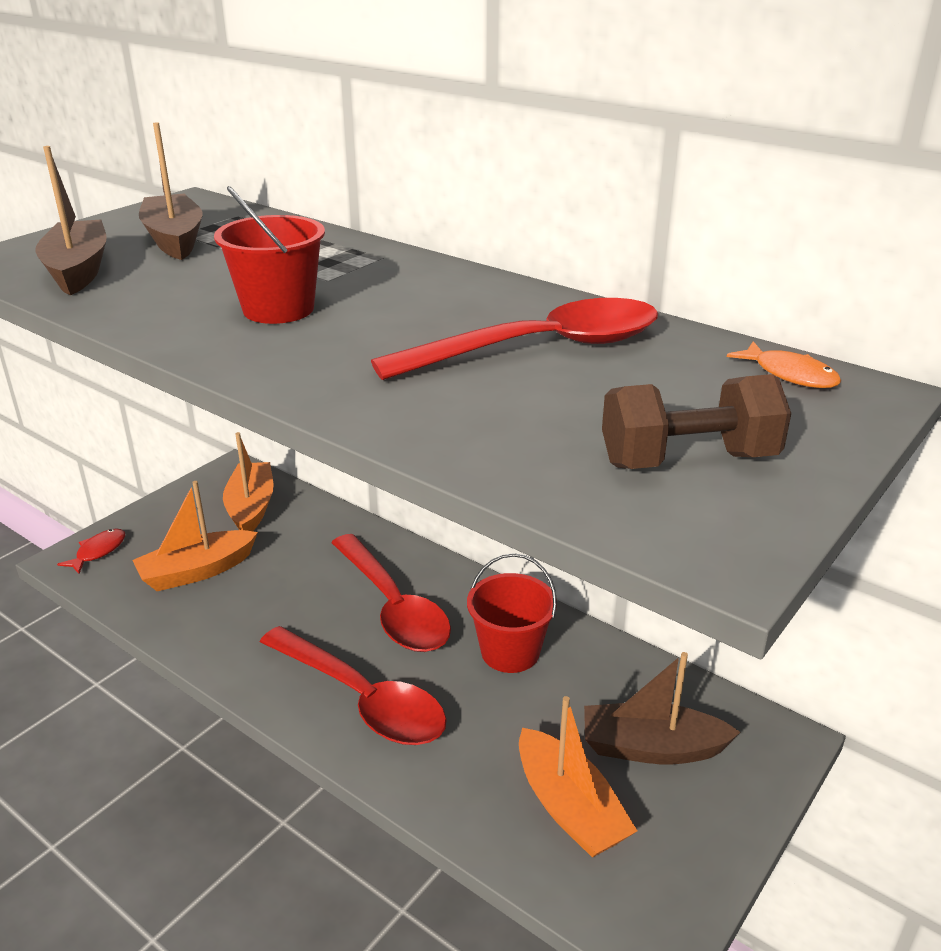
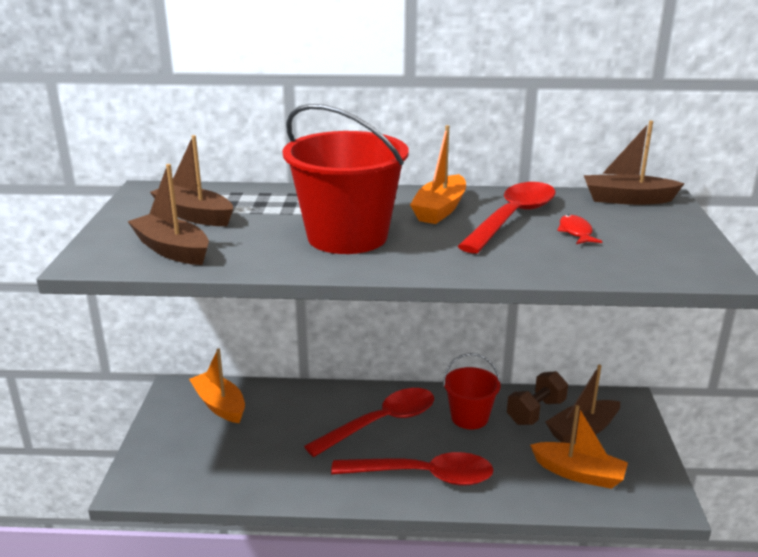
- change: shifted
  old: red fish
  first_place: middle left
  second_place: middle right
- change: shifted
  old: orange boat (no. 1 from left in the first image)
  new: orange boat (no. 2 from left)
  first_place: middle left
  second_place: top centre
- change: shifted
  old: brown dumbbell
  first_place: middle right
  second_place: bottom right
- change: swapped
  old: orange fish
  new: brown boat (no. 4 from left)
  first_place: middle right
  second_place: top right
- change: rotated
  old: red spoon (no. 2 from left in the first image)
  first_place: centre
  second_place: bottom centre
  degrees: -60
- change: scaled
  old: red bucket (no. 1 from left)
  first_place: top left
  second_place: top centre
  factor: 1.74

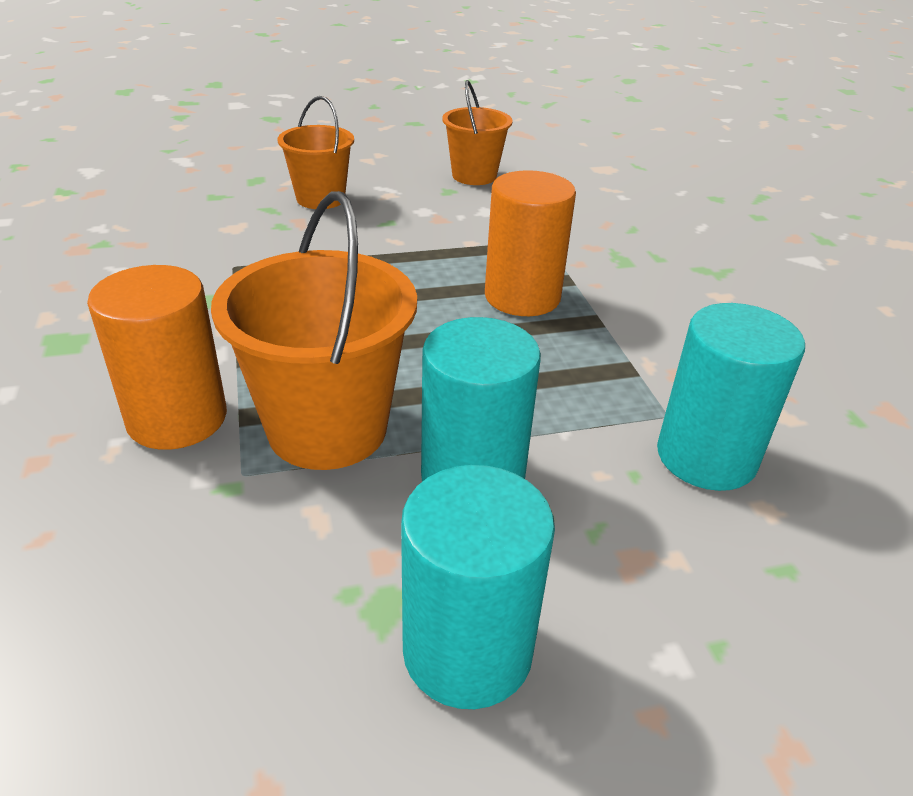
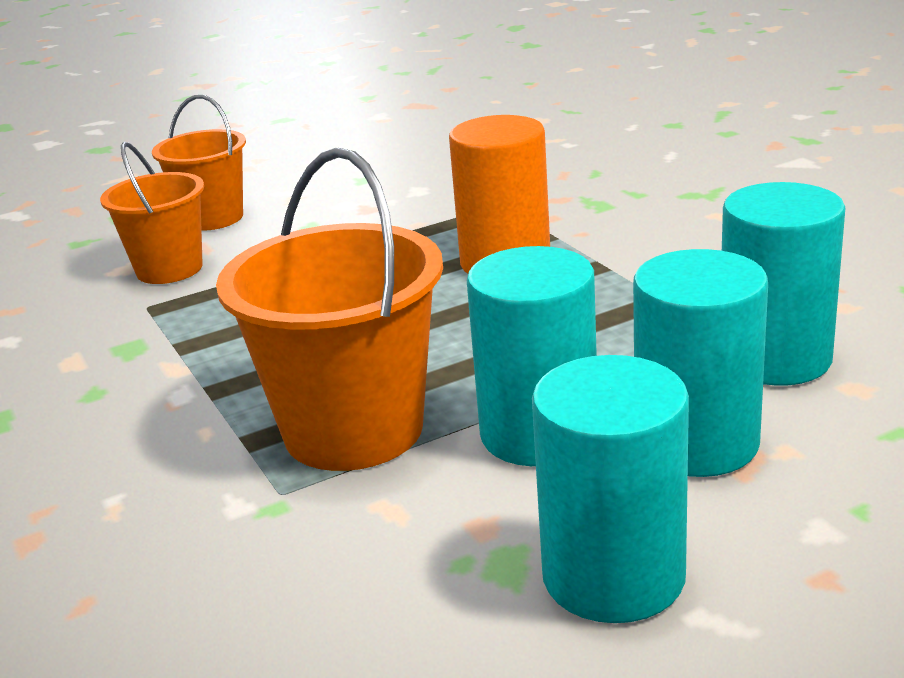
- change: gone
  old: orange cylinder (no. 1 from left)
  first_place: middle left
- change: new
  new: turquoise cylinder (no. 3 from left)
  second_place: middle right
- change: shifted
  old: orange bucket (no. 3 from left in the first image)
  new: orange bucket (no. 1 from left)
  first_place: top centre
  second_place: top left

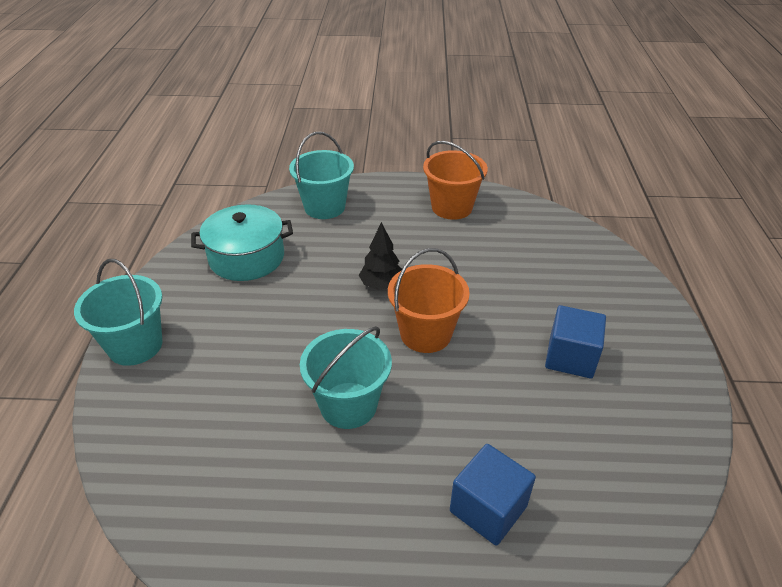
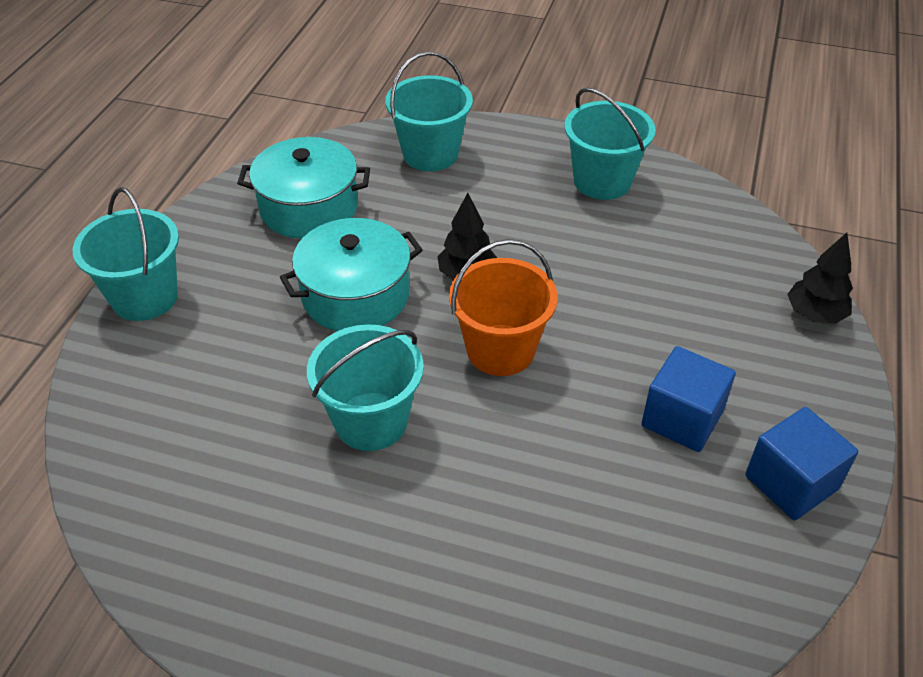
- change: new
  new: turquoise pot (no. 2 from left)
  second_place: centre
- change: new
  new: black tree (no. 2 from left)
  second_place: middle right
- change: shifted
  old: blue cube (no. 1 from left in the first image)
  new: blue cube (no. 2 from left)
  first_place: bottom centre
  second_place: bottom right
- change: repainted
  old: orange bucket (no. 2 from left)
  new: turquoise bucket (no. 4 from left)
  first_place: top centre
  second_place: top centre

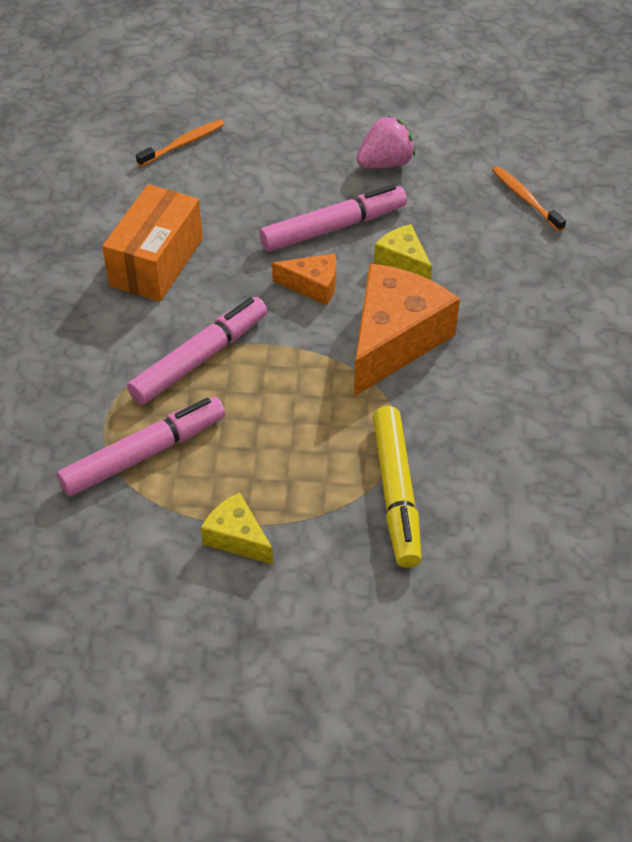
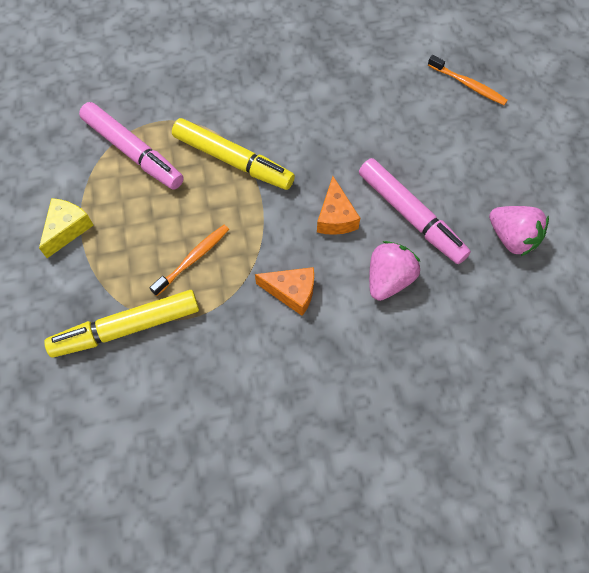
- change: gone
  old: orange box
  first_place: top left
- change: shifted
  old: orange toothbrush (no. 2 from left in the first image)
  new: orange toothbrush (no. 1 from left)
  first_place: top right
  second_place: middle left
- change: swapped
  old: yellow cheese (no. 2 from left)
  new: pink strawberry (no. 1 from left)
  first_place: top centre
  second_place: middle right
- change: repainted
  old: pink marker (no. 2 from left)
  new: yellow marker (no. 2 from left)
  first_place: middle left
  second_place: top centre
- change: scaled
  old: orange cheese (no. 2 from left in the first image)
  first_place: centre
  second_place: centre
  factor: 0.5

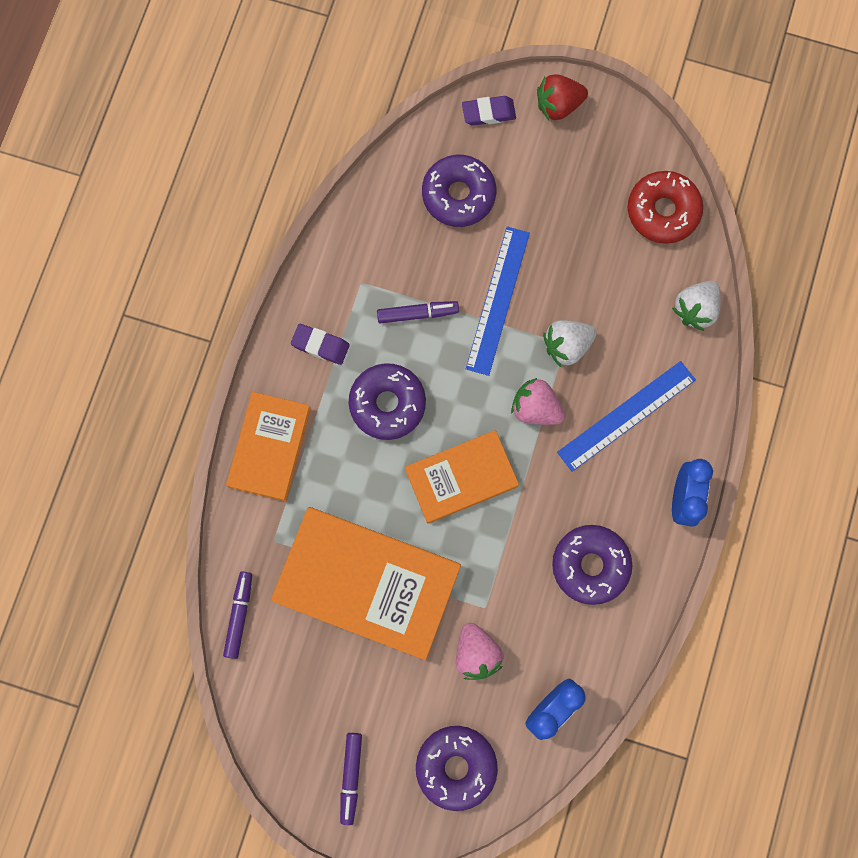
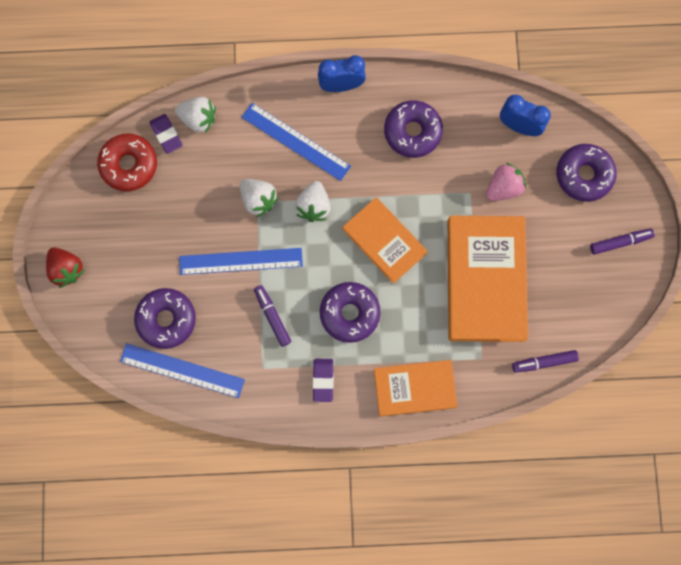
- change: new
  new: blue ruler (no. 1 from left)
  second_place: middle left
- change: shifted
  old: purple eraser (no. 2 from left in the first image)
  new: purple eraser (no. 1 from left)
  first_place: top centre
  second_place: top left
- change: repainted
  old: pink strawberry (no. 2 from left)
  new: white strawberry (no. 3 from left)
  first_place: centre
  second_place: centre

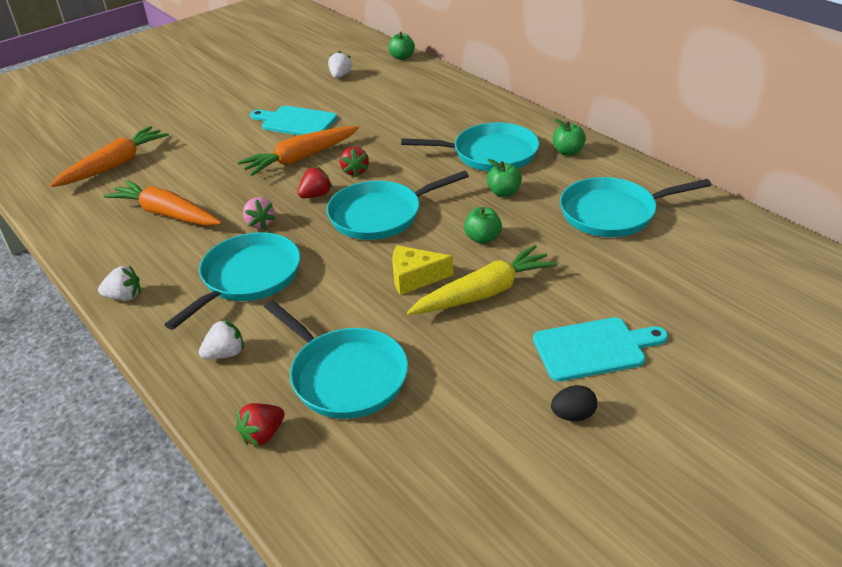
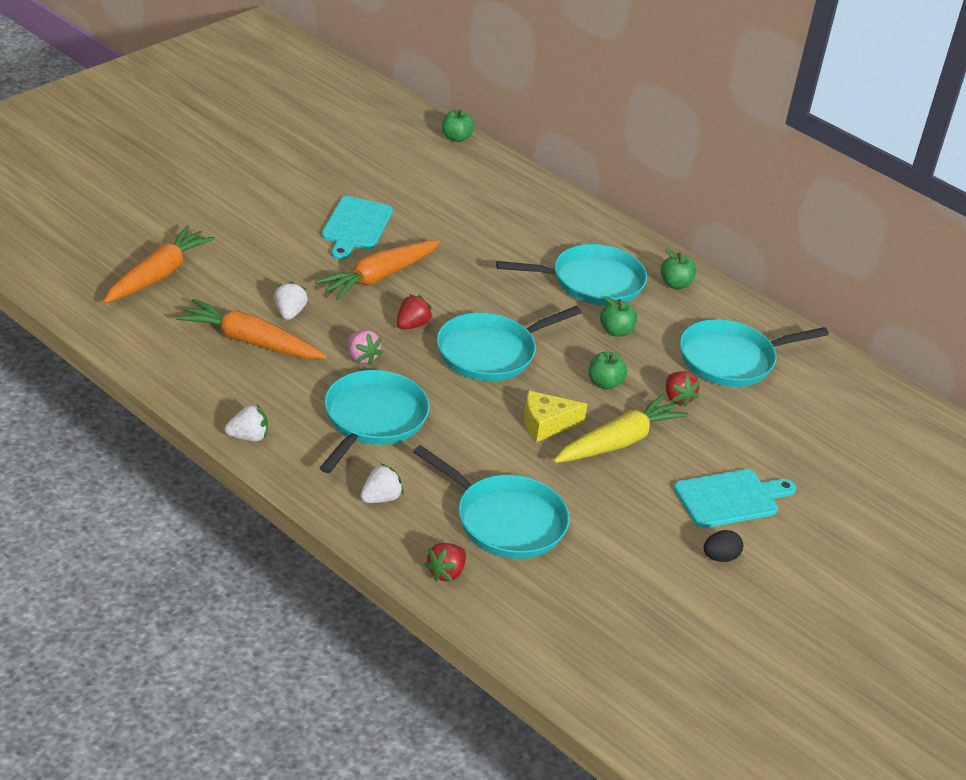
- change: shifted
  old: white strawberry (no. 3 from left in the first image)
  new: white strawberry (no. 2 from left)
  first_place: top centre
  second_place: middle left
- change: shifted
  old: red strawberry (no. 3 from left)
  first_place: top centre
  second_place: middle right
- change: rotated
  old: turquoise cutting board (no. 1 from left)
  first_place: top centre
  second_place: top centre
  degrees: -90

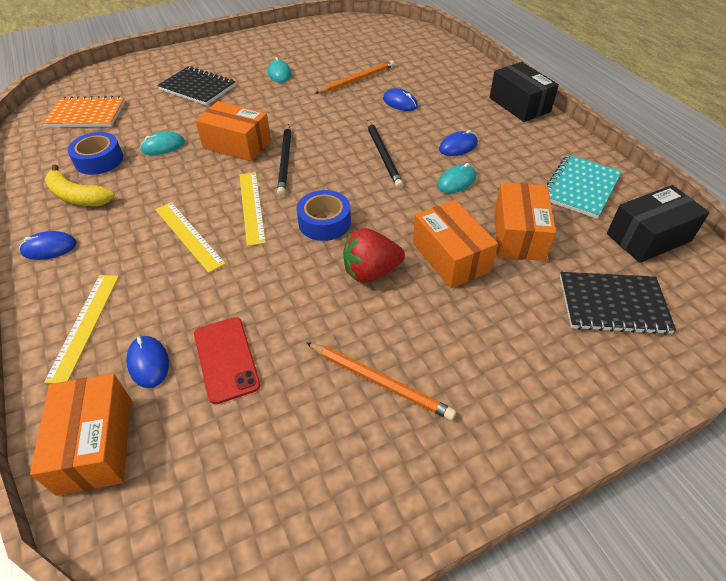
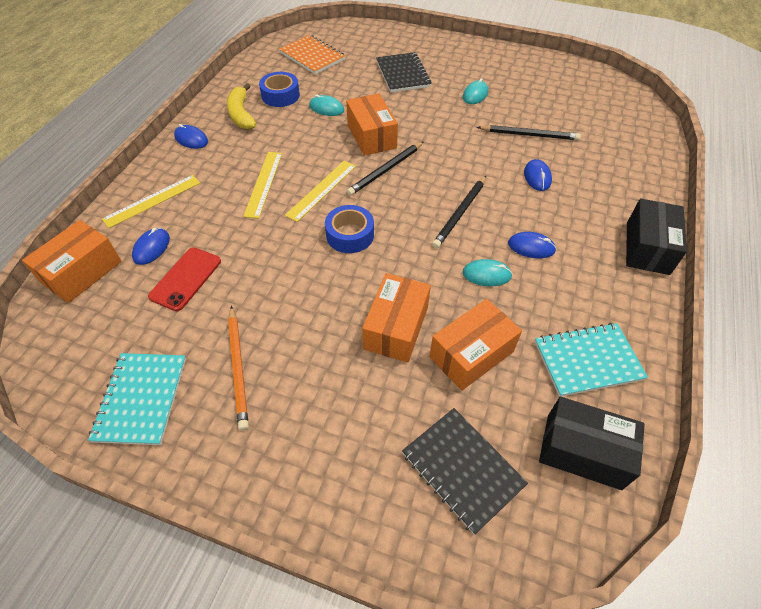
- change: gone
  old: red strawberry
  first_place: centre
- change: new
  new: turquoise notebook (no. 1 from left)
  second_place: middle left
- change: repainted
  old: orange pencil (no. 1 from left)
  new: black pencil (no. 3 from left)
  first_place: top centre
  second_place: top right

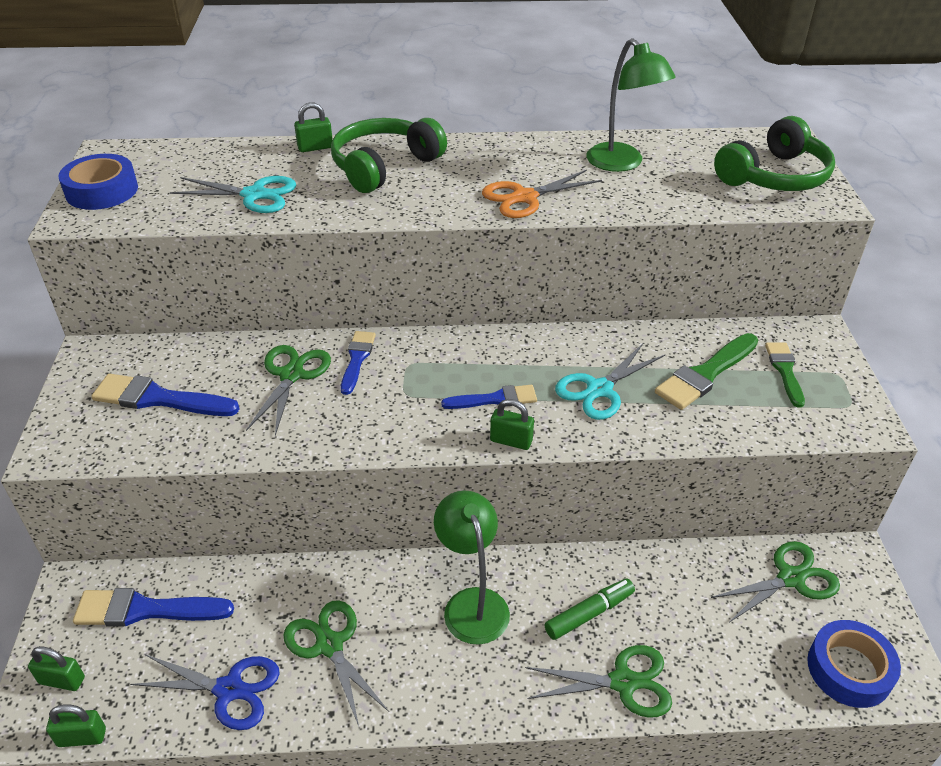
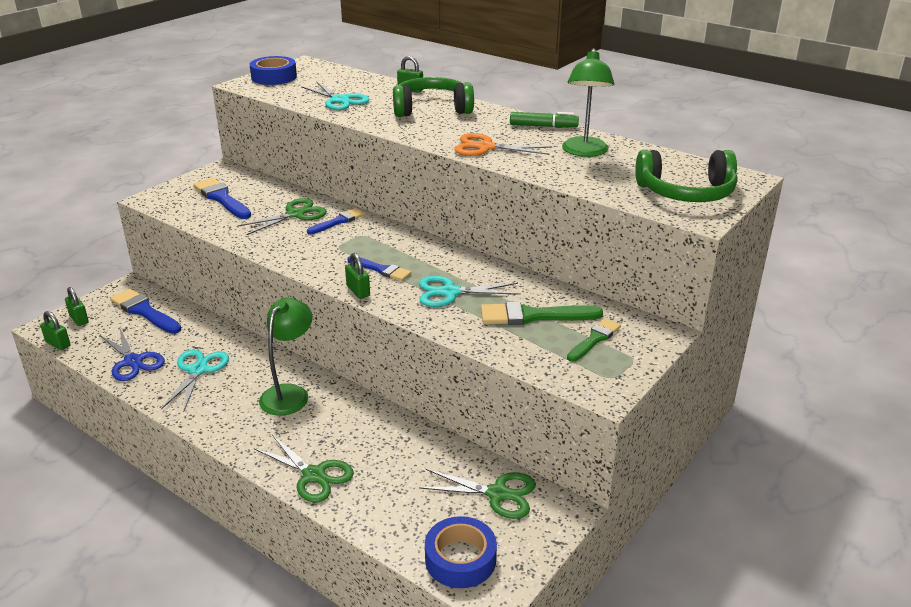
- change: shifted
  old: green marker
  first_place: bottom centre
  second_place: top centre
- change: repainted
  old: green scissors (no. 2 from left)
  new: turquoise scissors (no. 1 from left)
  first_place: bottom centre
  second_place: middle left

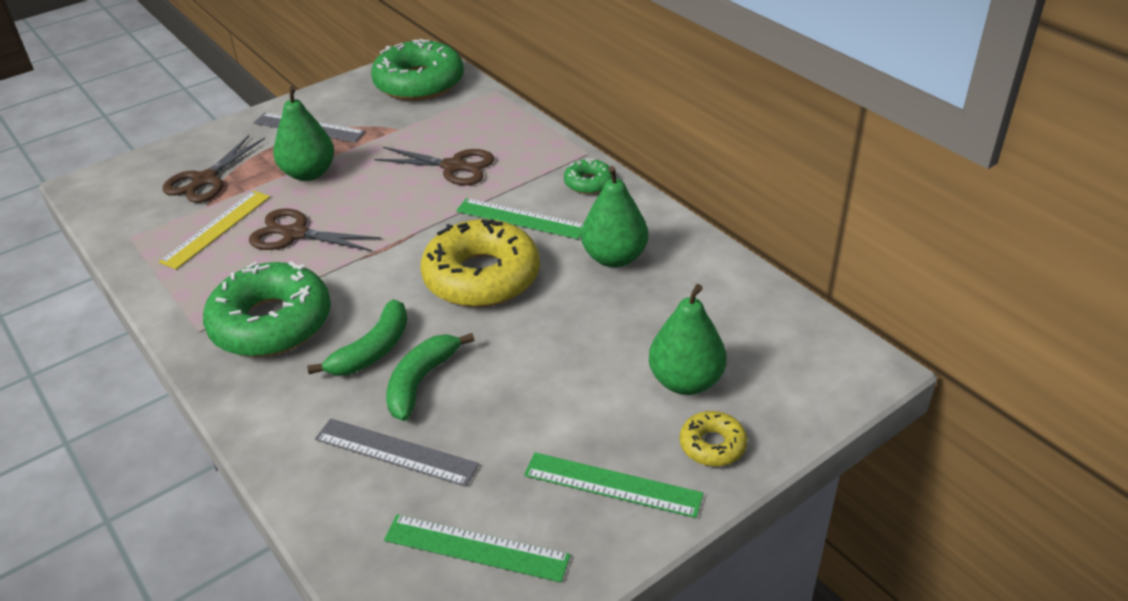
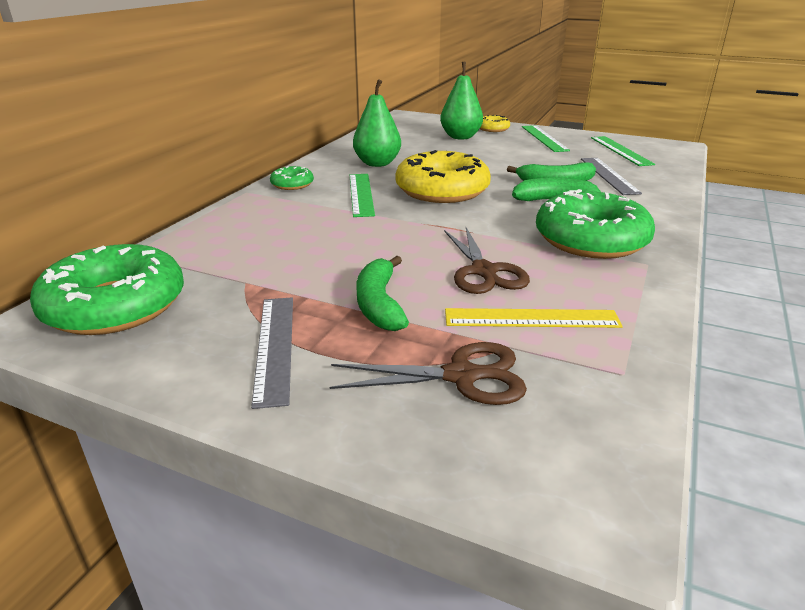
- change: gone
  old: brown scissors (no. 3 from left)
  first_place: top centre
- change: swapped
  old: green pear (no. 1 from left)
  new: green banana (no. 1 from left)
  first_place: top left
  second_place: centre

